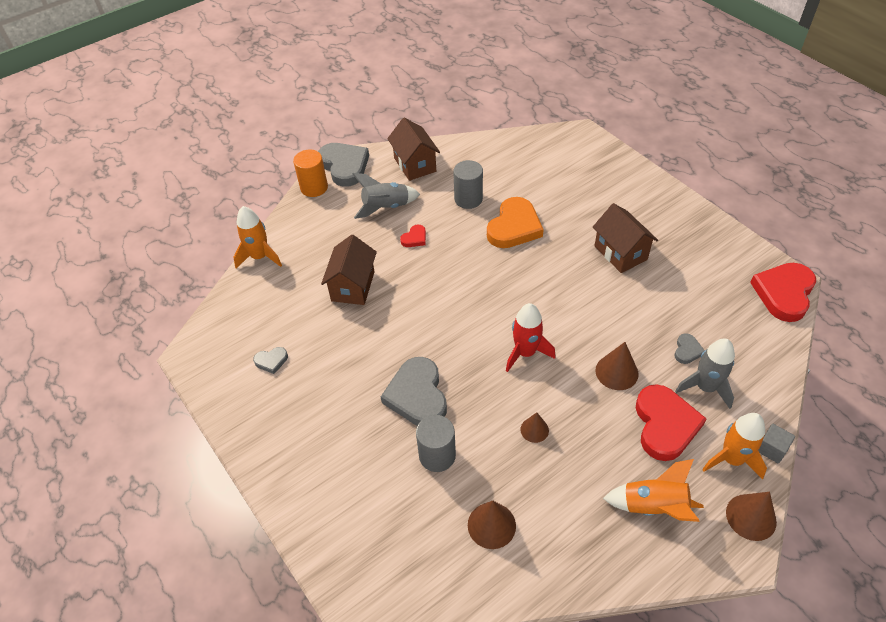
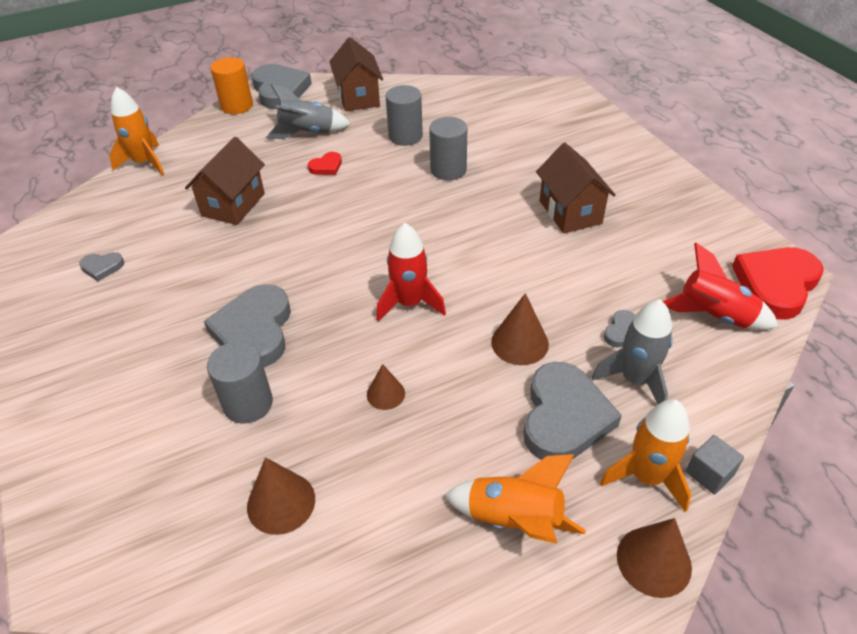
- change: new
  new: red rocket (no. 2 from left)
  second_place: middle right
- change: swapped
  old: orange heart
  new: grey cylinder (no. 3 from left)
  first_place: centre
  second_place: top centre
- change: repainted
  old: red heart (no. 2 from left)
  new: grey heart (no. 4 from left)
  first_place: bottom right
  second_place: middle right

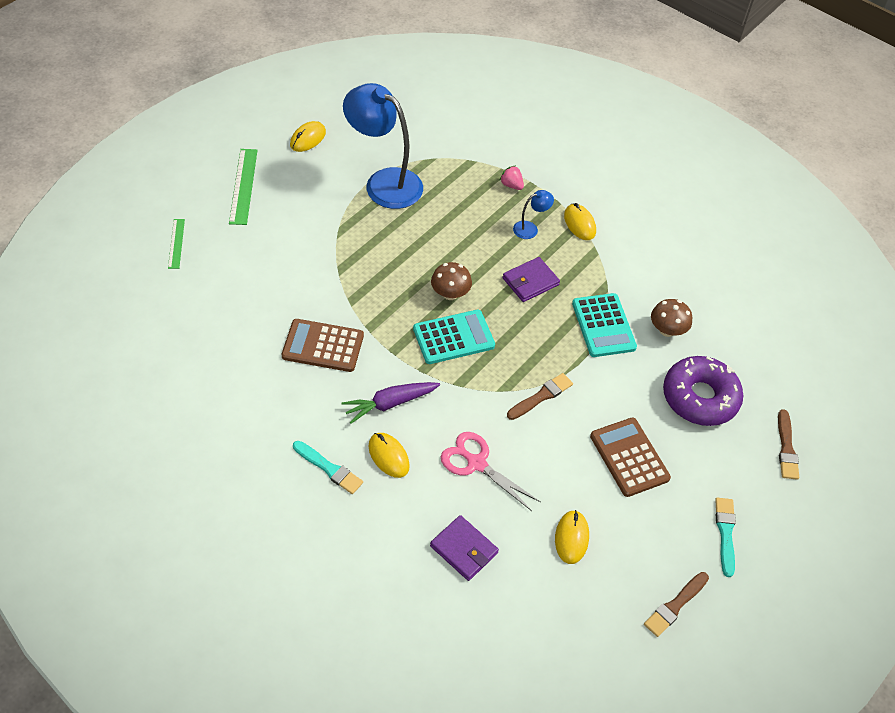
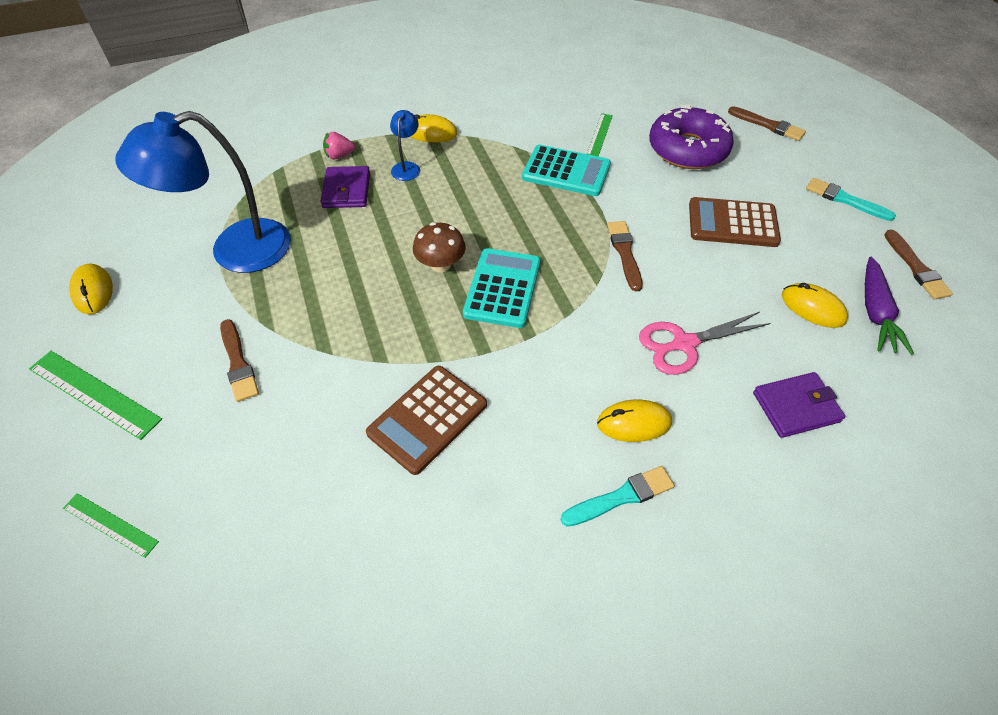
- change: new
  new: brown brush (no. 1 from left)
  second_place: middle left
- change: shifted
  old: purple carrot
  first_place: centre
  second_place: middle right
- change: shifted
  old: purple wallet (no. 2 from left in the first image)
  new: purple wallet (no. 1 from left)
  first_place: centre
  second_place: top centre
- change: swapped
  old: brown mushroom (no. 2 from left)
  new: green ruler (no. 3 from left)
  first_place: middle right
  second_place: top centre

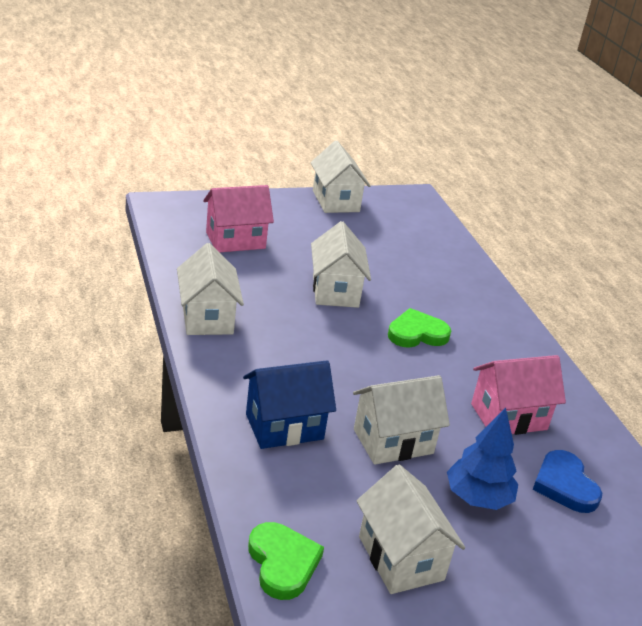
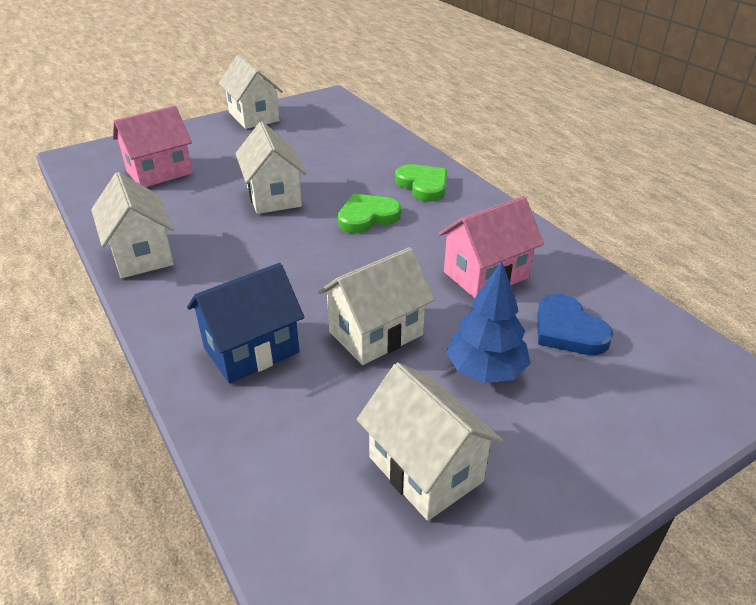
- change: shifted
  old: green heart (no. 1 from left in the first image)
  new: green heart (no. 2 from left)
  first_place: bottom centre
  second_place: top centre

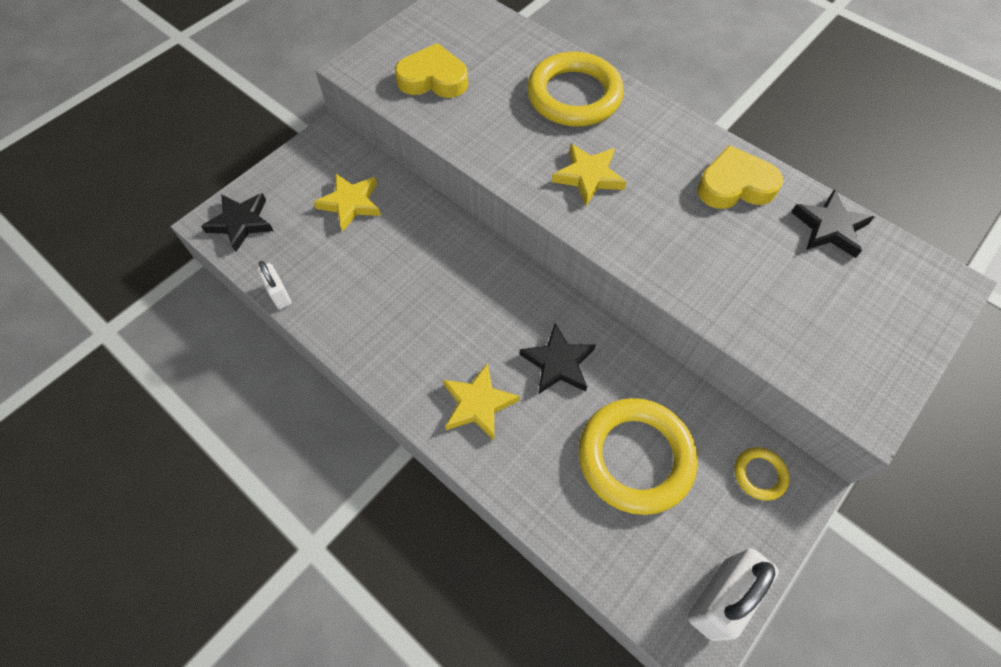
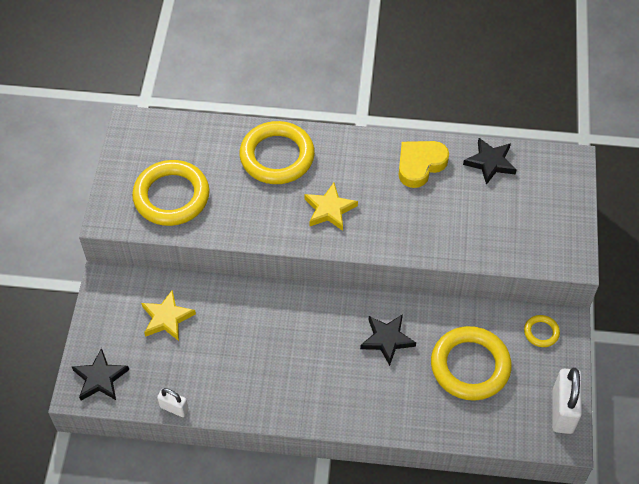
- change: gone
  old: yellow star (no. 2 from left)
  first_place: centre
- change: swapped
  old: yellow heart (no. 1 from left)
  new: yellow ring (no. 1 from left)
  first_place: top centre
  second_place: middle left

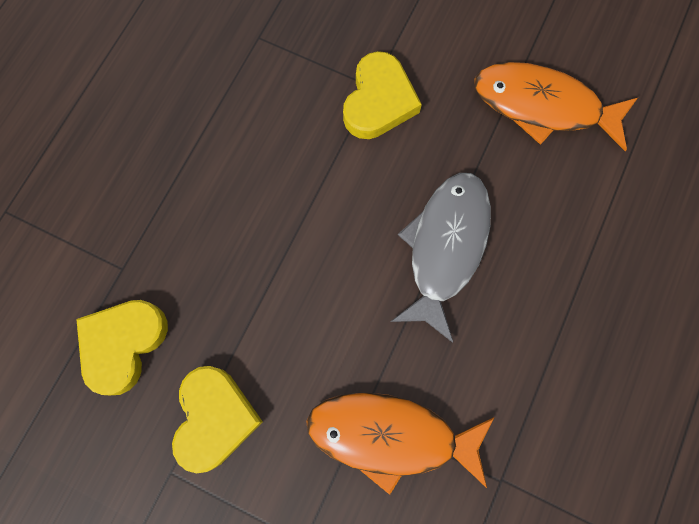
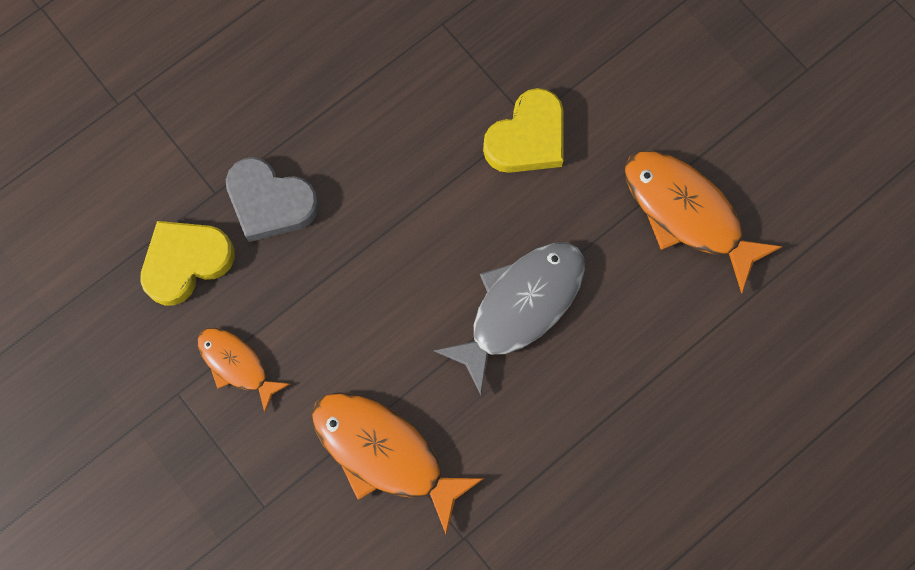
- change: new
  new: grey heart
  second_place: middle left
- change: swapped
  old: yellow heart (no. 2 from left)
  new: orange fish (no. 1 from left)
  first_place: bottom left
  second_place: middle left

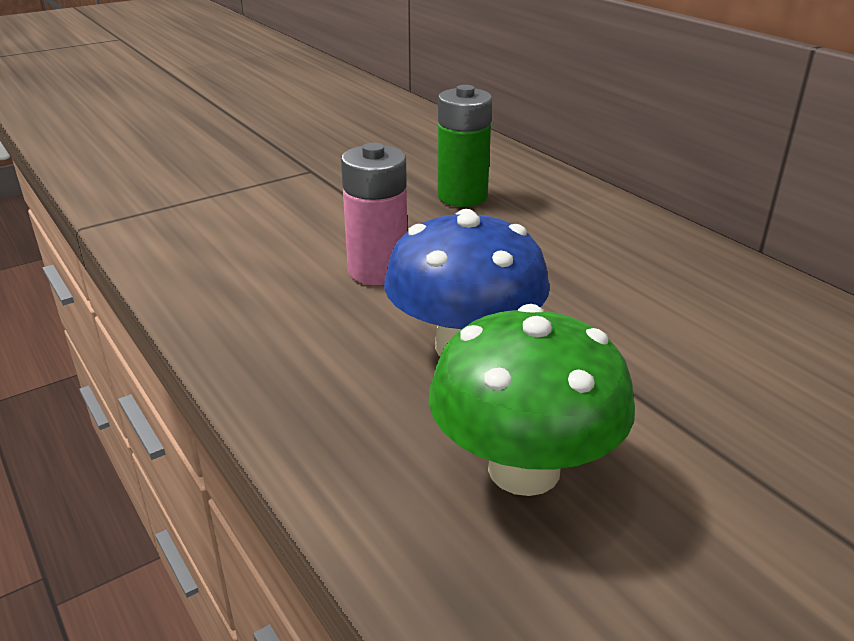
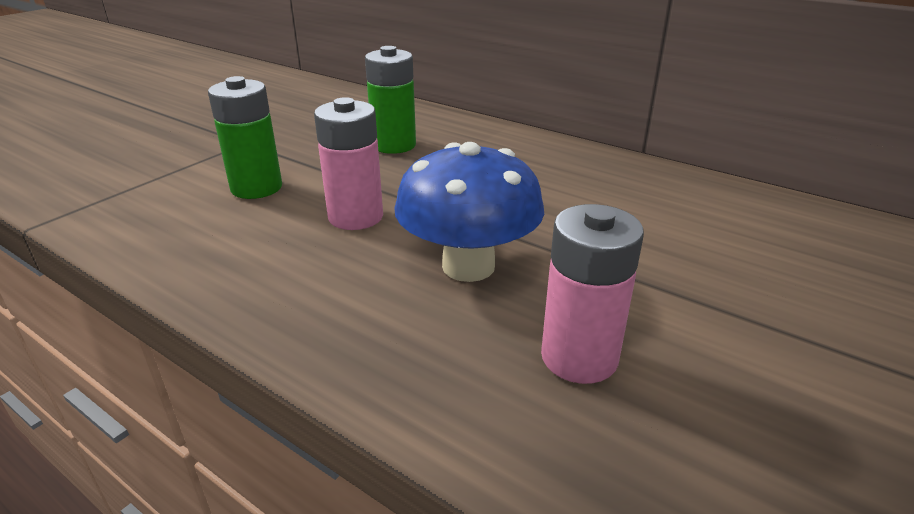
- change: new
  new: green battery (no. 1 from left)
  second_place: top left
- change: swapped
  old: green mushroom
  new: pink battery (no. 2 from left)
  first_place: centre
  second_place: centre

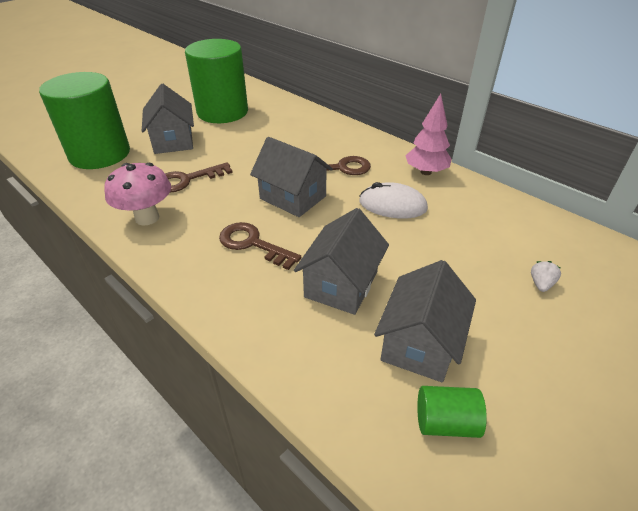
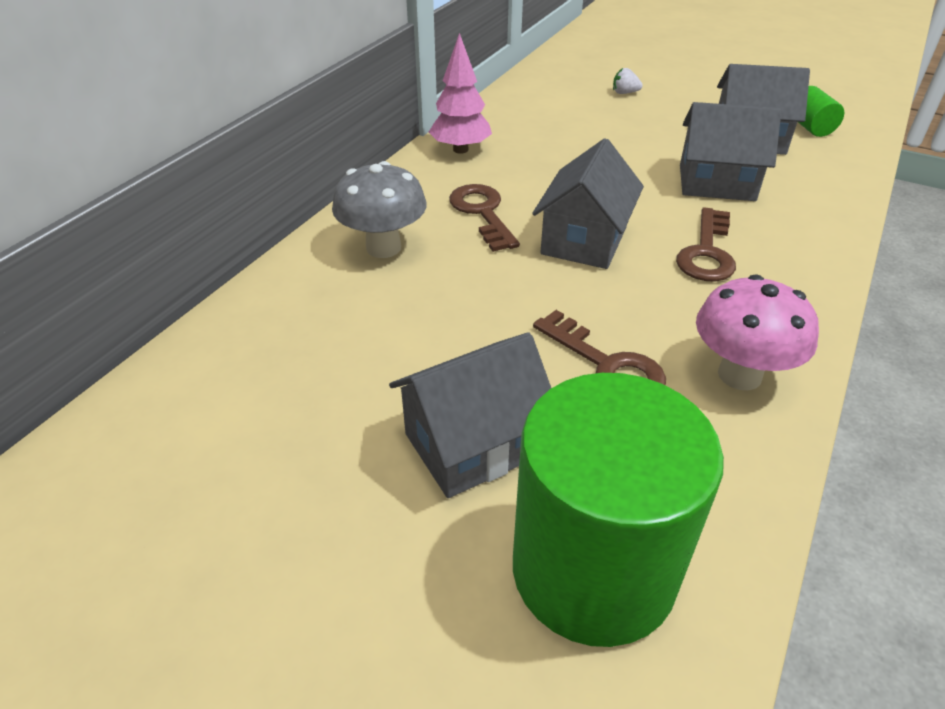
- change: gone
  old: green cylinder (no. 2 from left)
  first_place: top centre
- change: gone
  old: white mouse
  first_place: centre
- change: new
  new: grey mushroom
  second_place: top centre

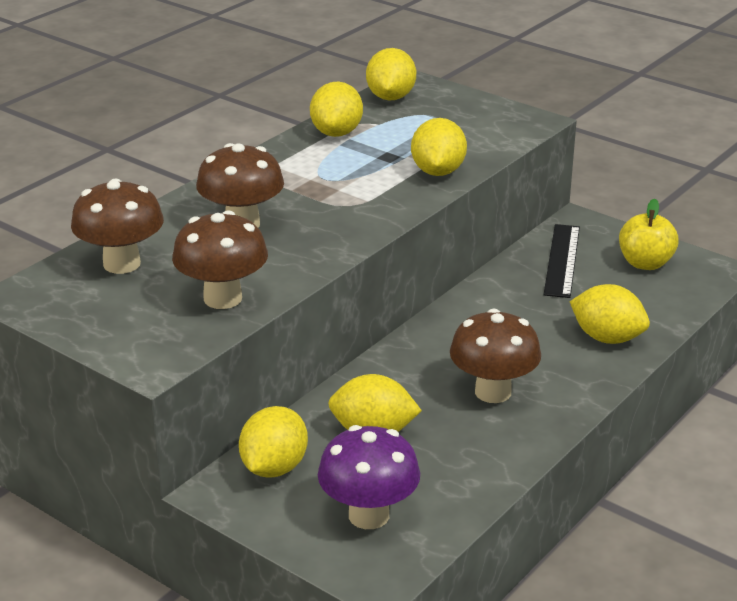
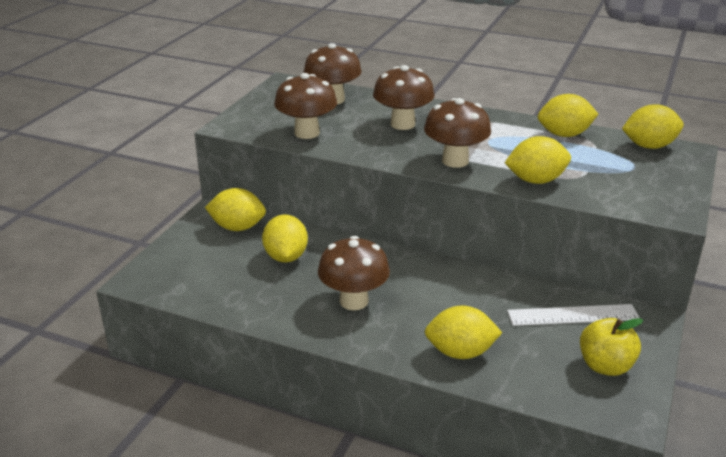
- change: gone
  old: purple mushroom
  first_place: bottom centre
- change: new
  new: brown mushroom (no. 5 from left)
  second_place: top centre
- change: repainted
  old: black ruler
  new: white ruler
  first_place: middle right
  second_place: bottom right
- change: rotated
  old: yellow lemon (no. 6 from left in the first image)
  first_place: middle right
  second_place: bottom centre
  degrees: 75

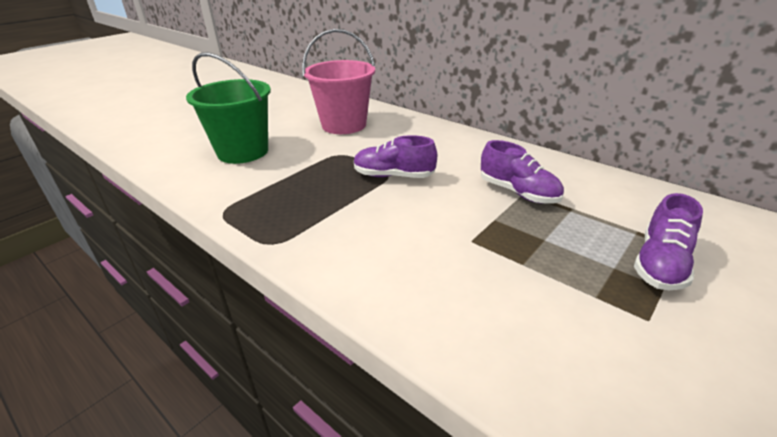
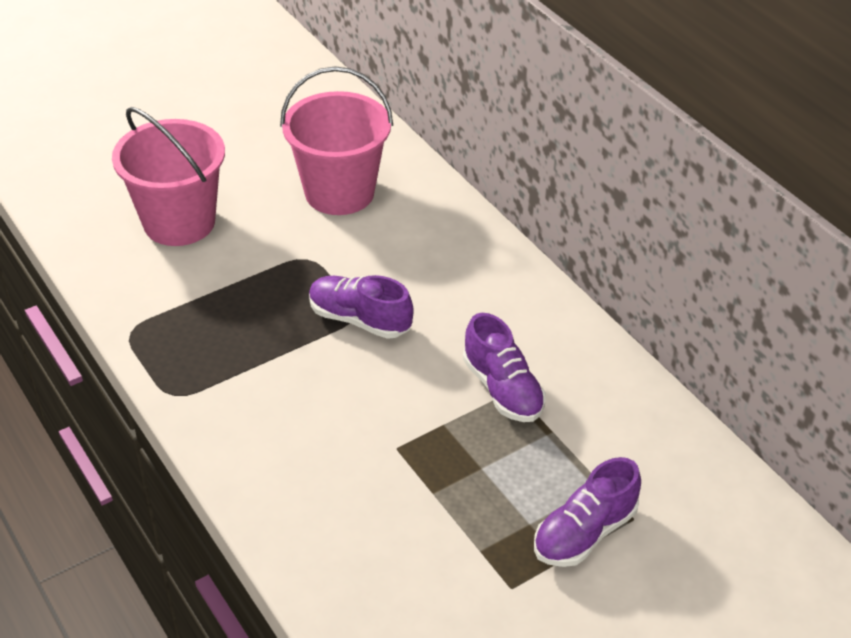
- change: repainted
  old: green bucket
  new: pink bucket (no. 1 from left)
  first_place: top left
  second_place: top left

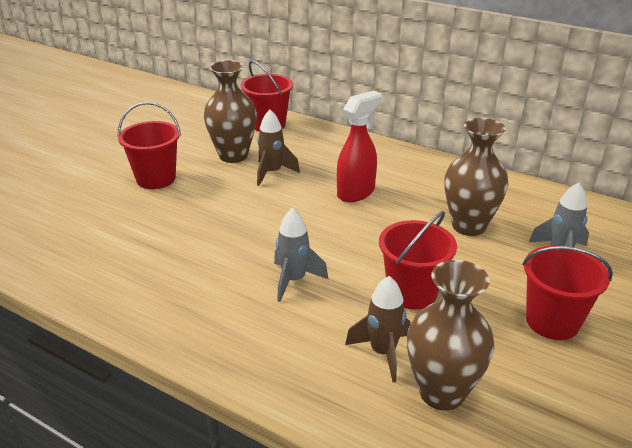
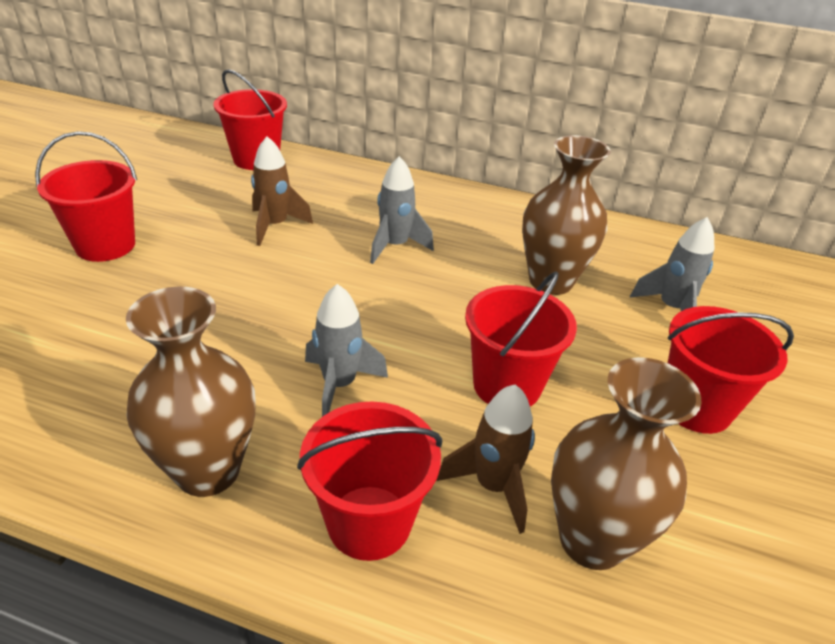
- change: new
  new: red bucket (no. 3 from left)
  second_place: bottom centre
- change: shifted
  old: brown vase (no. 1 from left)
  first_place: top centre
  second_place: middle left
- change: swapped
  old: red spray bottle
  new: grey rocket (no. 2 from left)
  first_place: top centre
  second_place: top centre

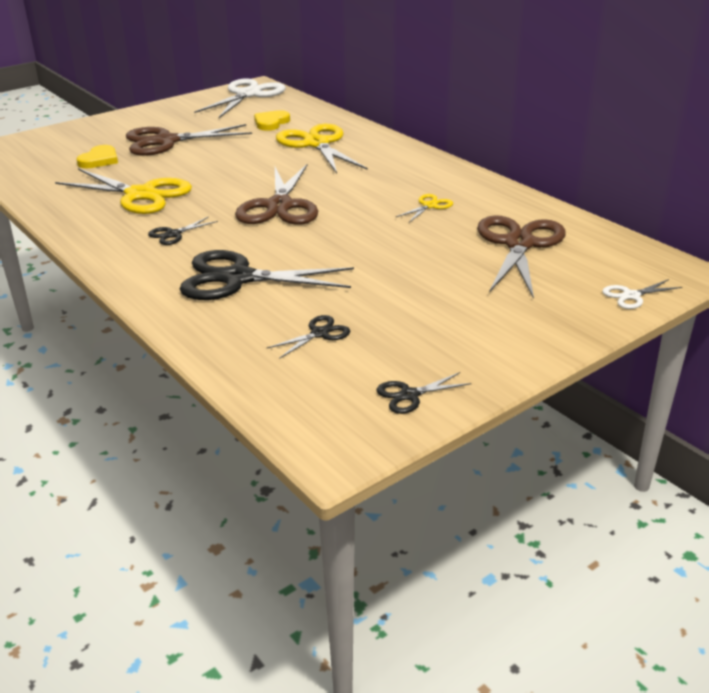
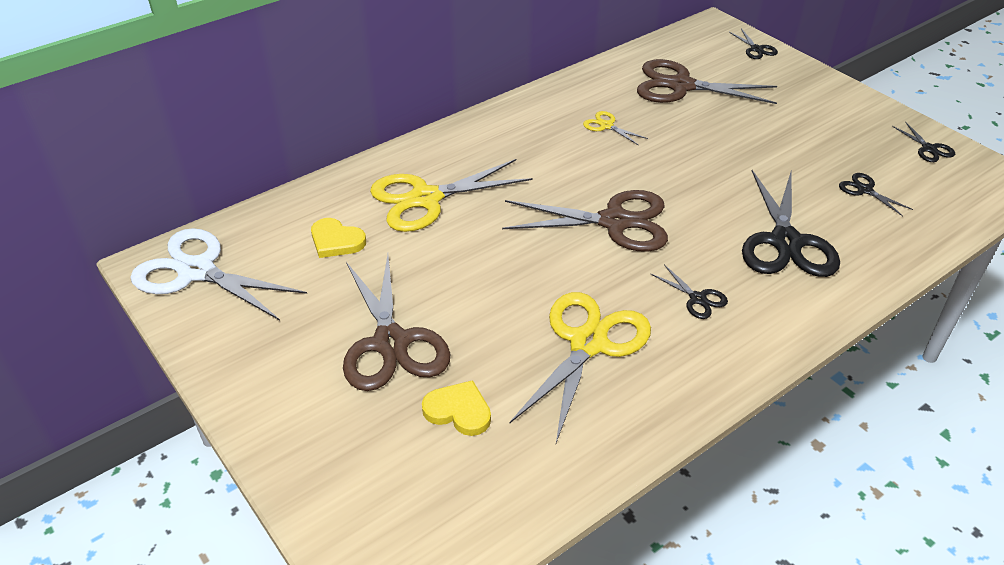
- change: repainted
  old: white scissors (no. 2 from left)
  new: black scissors (no. 2 from left)
  first_place: middle right
  second_place: top right

